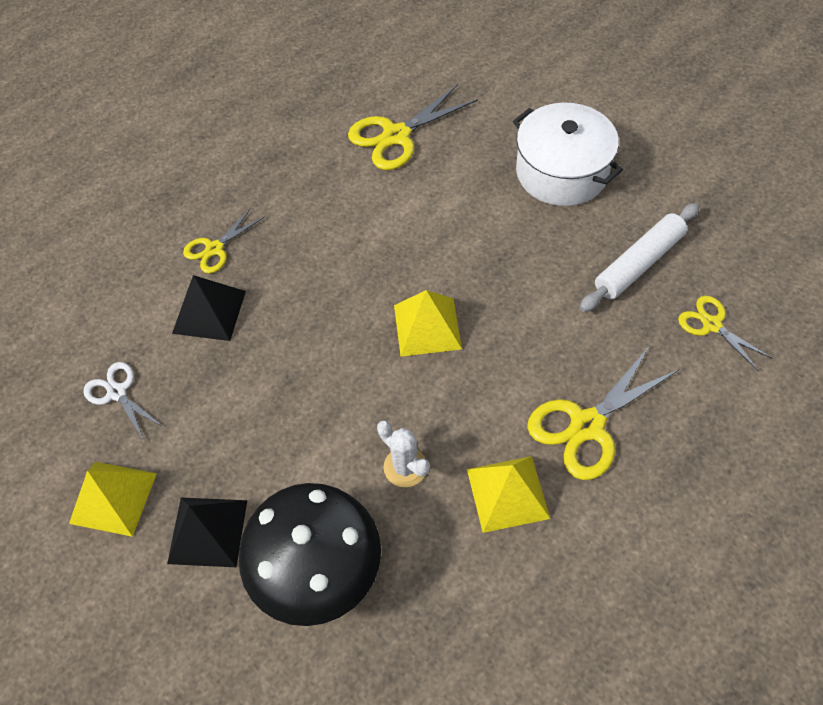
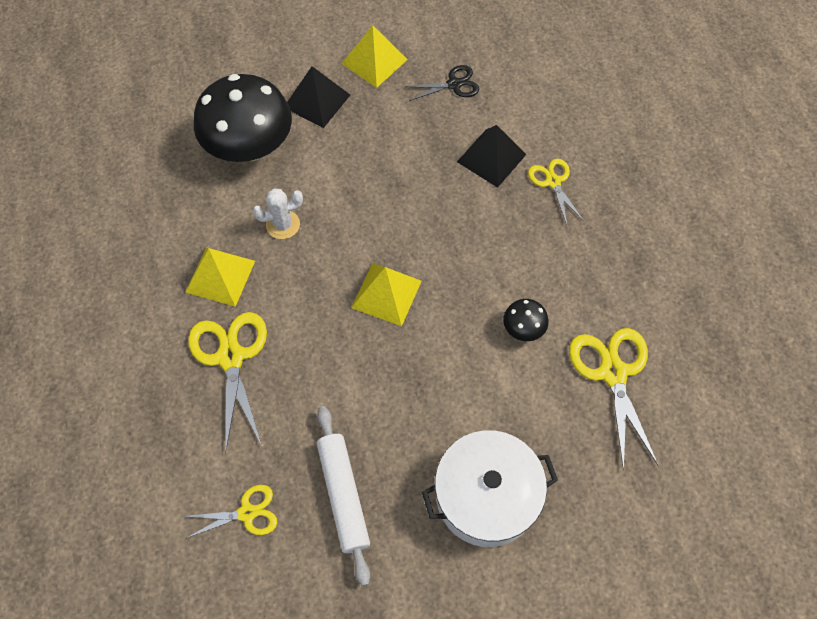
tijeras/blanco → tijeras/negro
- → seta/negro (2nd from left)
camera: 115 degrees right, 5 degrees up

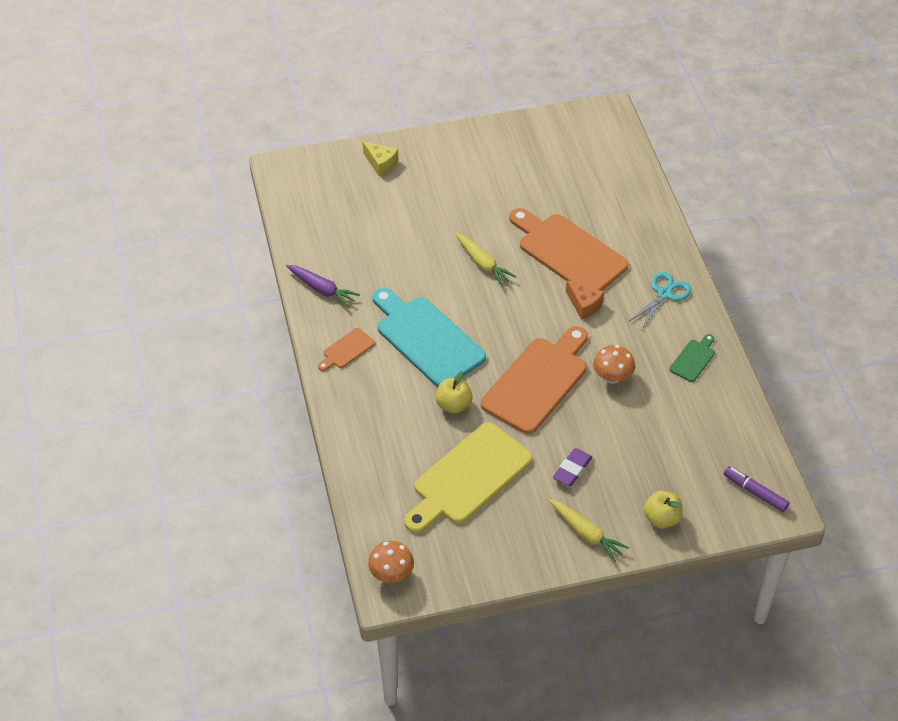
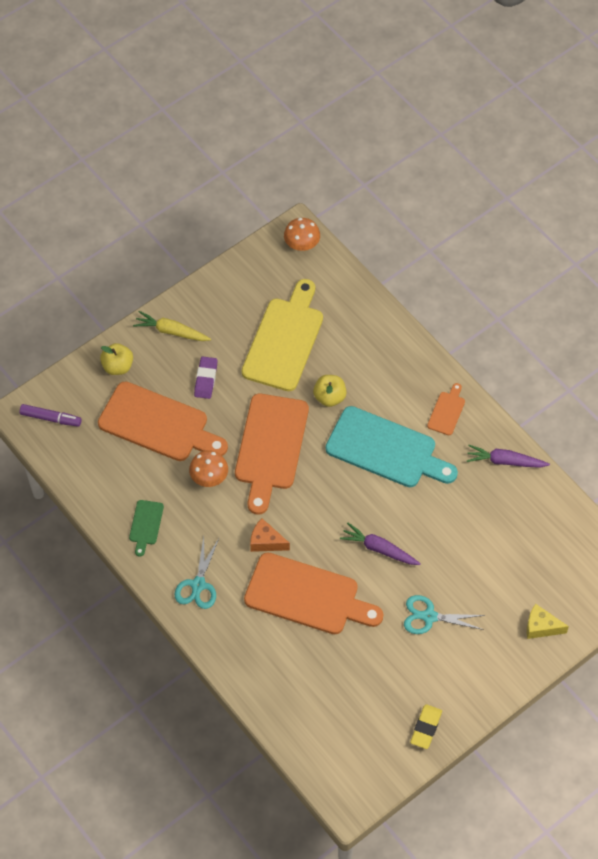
- → tabla de cortar/naranja (1st from left)
zanahoria/amarillo (1st from left) → zanahoria/morado (1st from left)
- → tijeras/turquesa (2nd from left)
- → goma de borrar/amarillo
camera: 155 degrees right, 10 degrees up

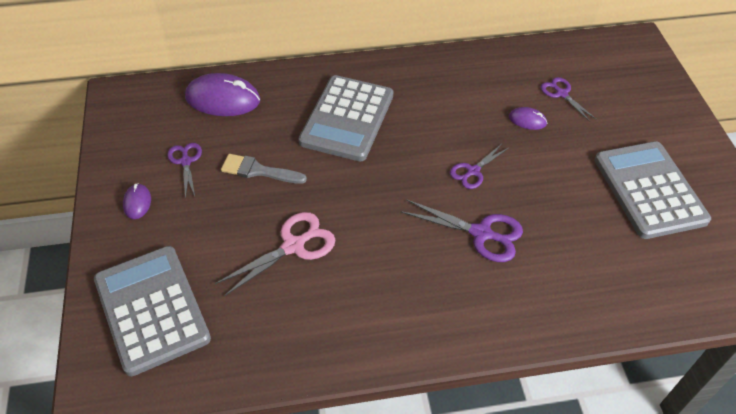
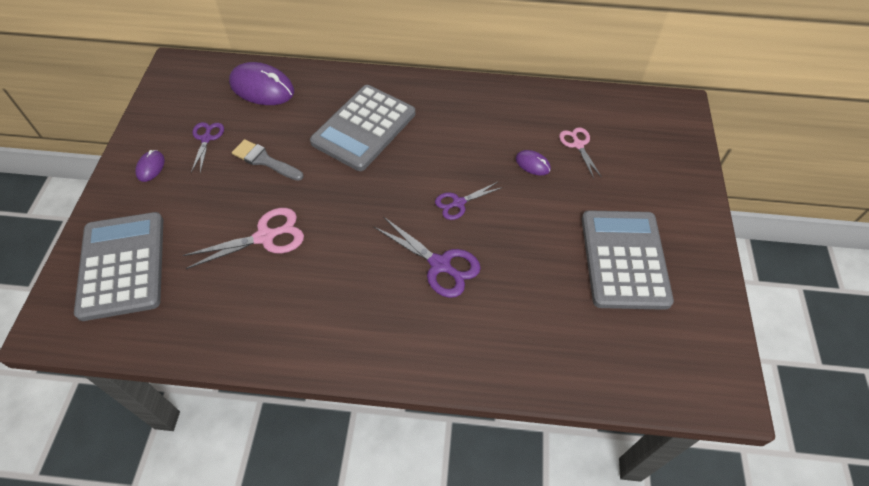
tijeras/morado (4th from left) → tijeras/rosa (2nd from left)
camera: 15 degrees right, 5 degrees up

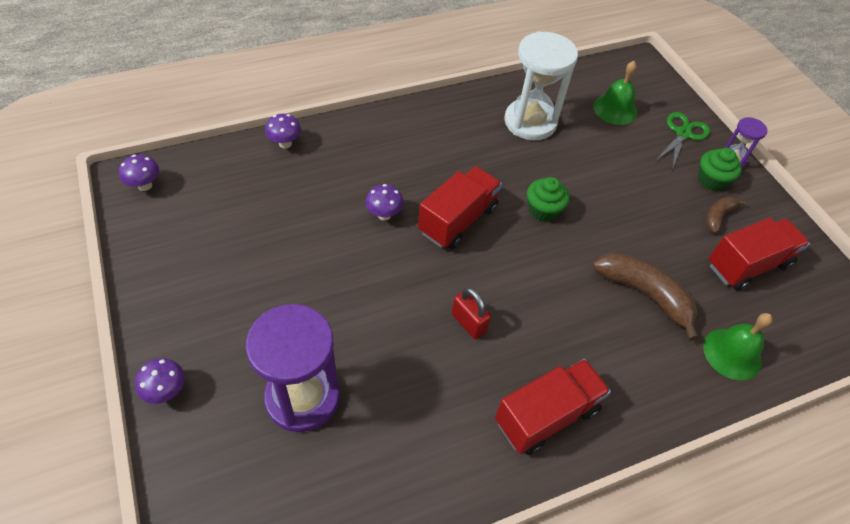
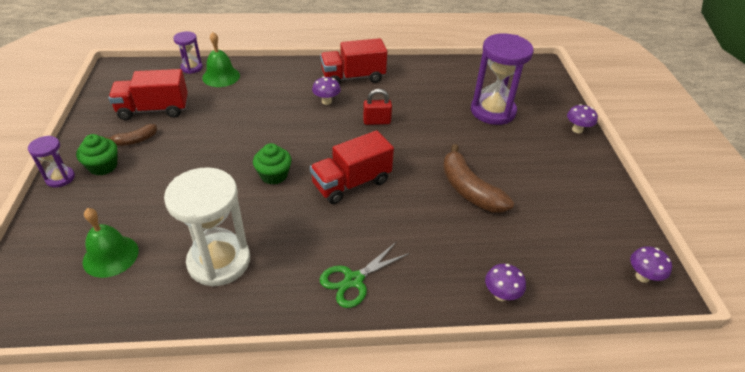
- → reloj de arena/morado (2nd from left)
seta/morado (4th from left in the first image) → seta/morado (1st from left), move
tijeras/verde, move
candado/rojo, 75 degrees counterclockwise
plátano/marrón (1st from left in the first image) → plátano/marrón (2nd from left), move
camera: 160 degrees left, 10 degrees down

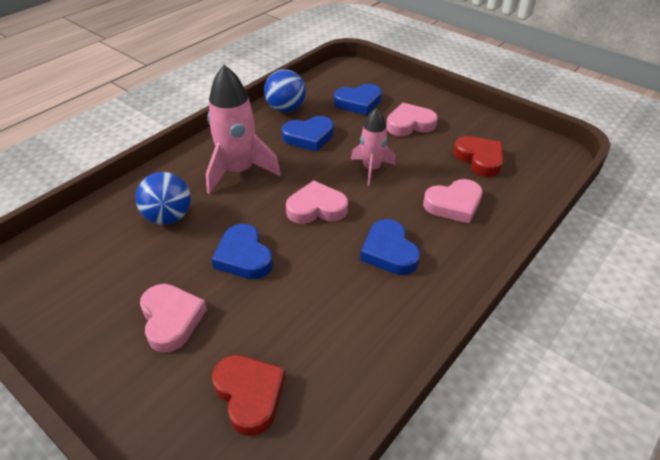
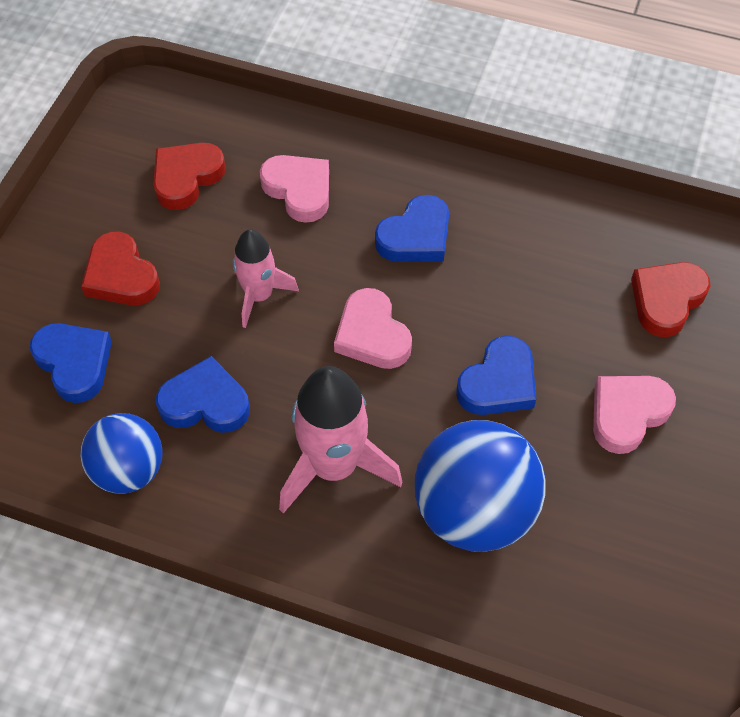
corazón/rosa (3rd from left) → corazón/rojo (1st from left)
corazón/azul (2nd from left), 45 degrees counterclockwise
pelota/azul (1st from left in the first image) → pelota/azul (2nd from left), x1.57
camera: 110 degrees left, 15 degrees up

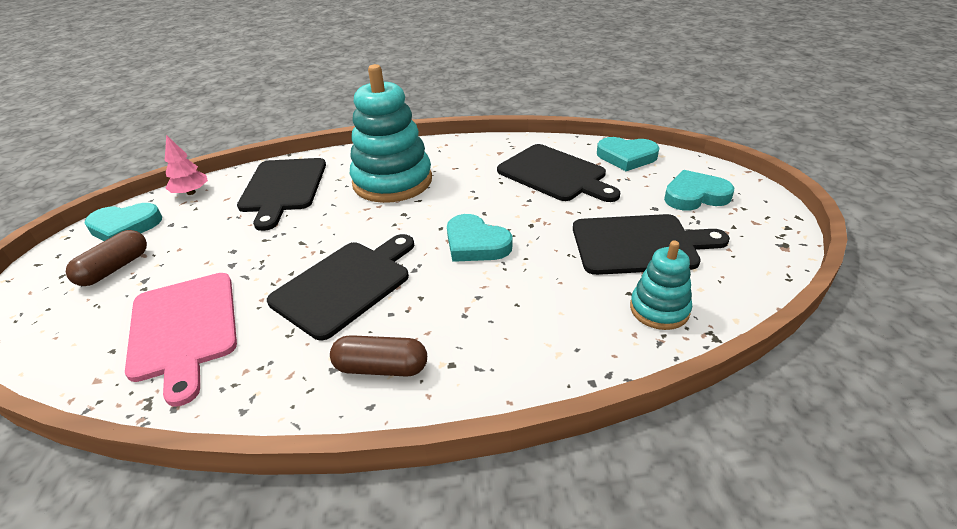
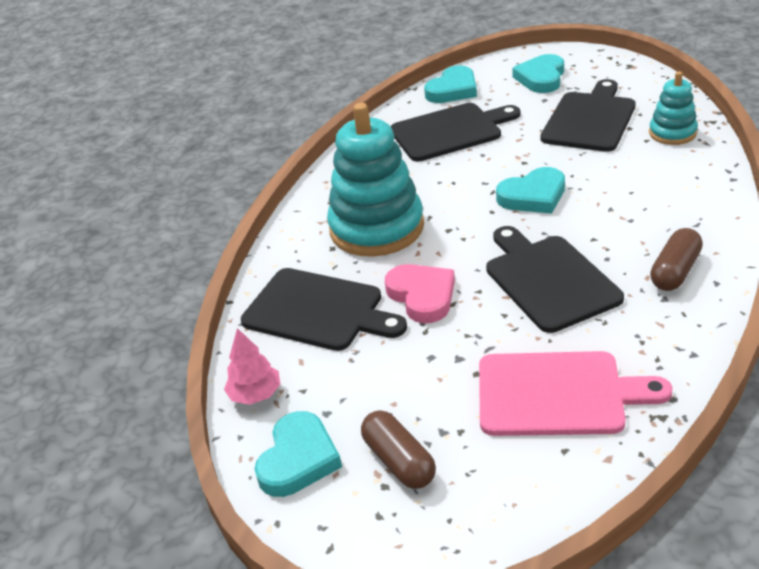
- → corazón/rosa
camera: 60 degrees left, 0 degrees up

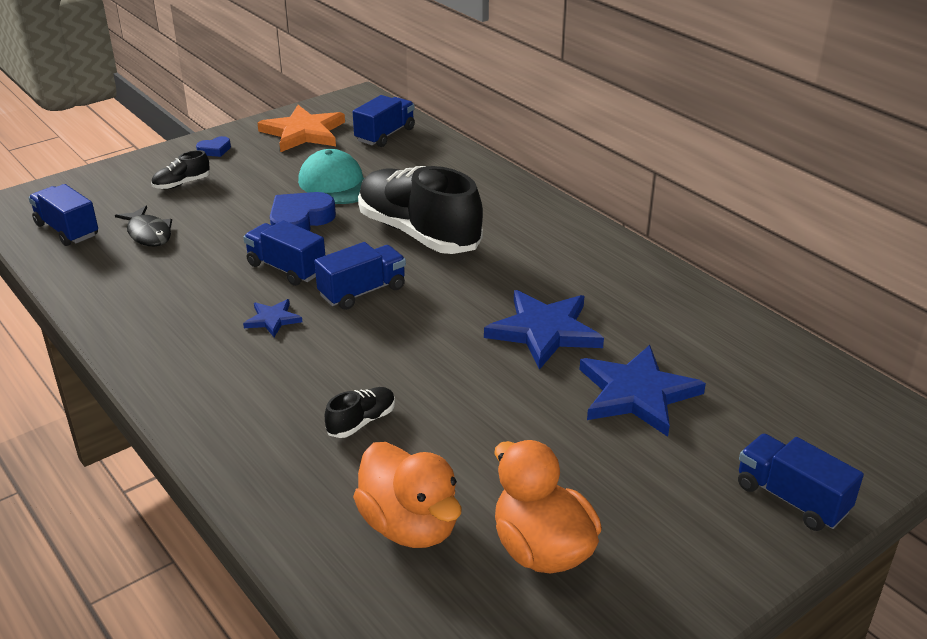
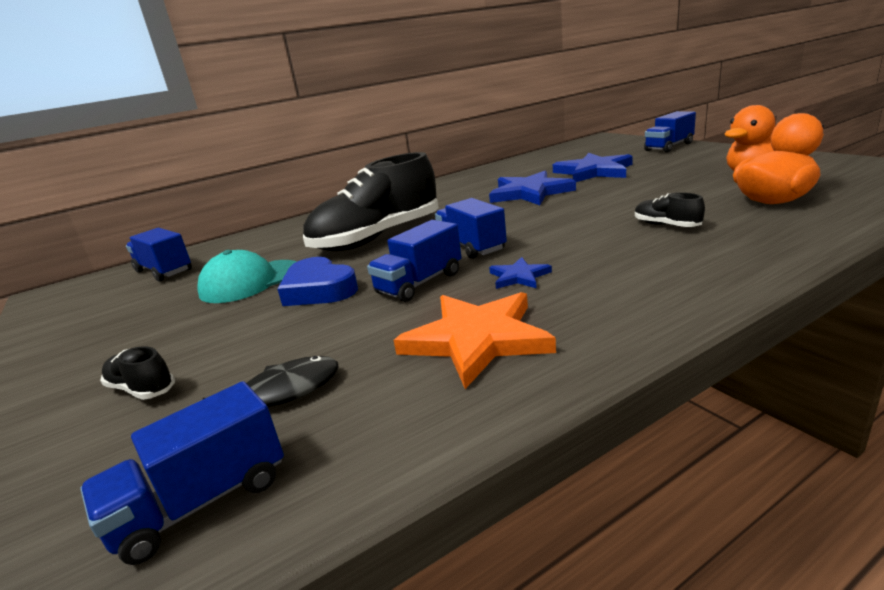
zapato/negro (1st from left), 150 degrees clockwise
estrella/naranja, move
corazón/azul (1st from left) → -
camera: 80 degrees left, 10 degrees down

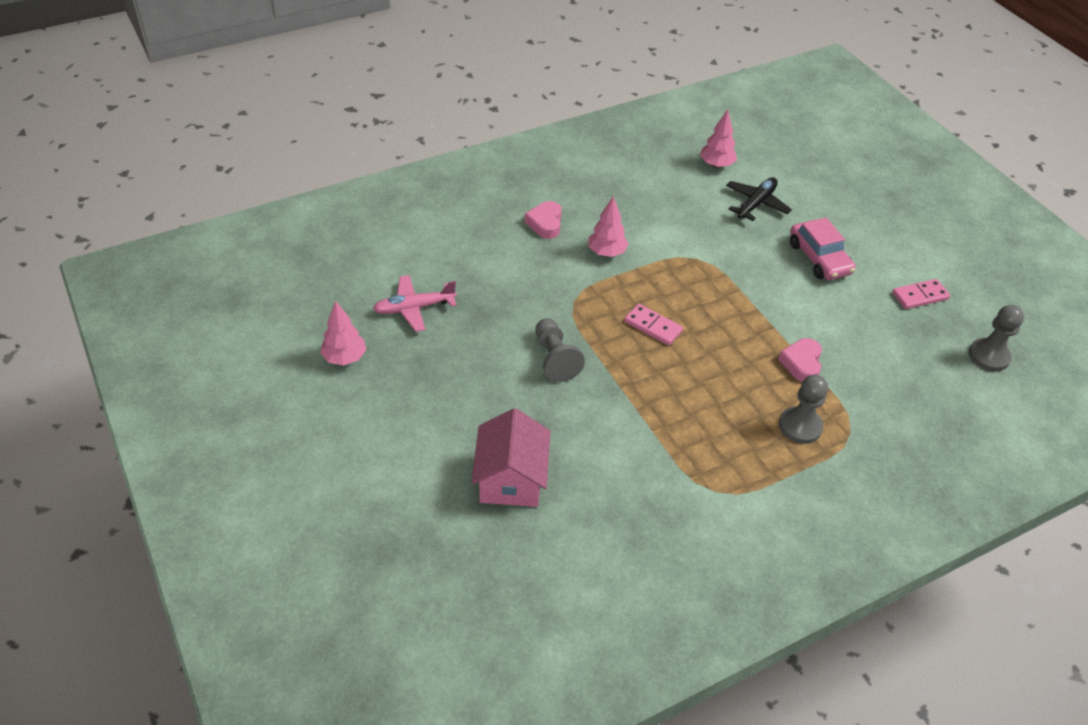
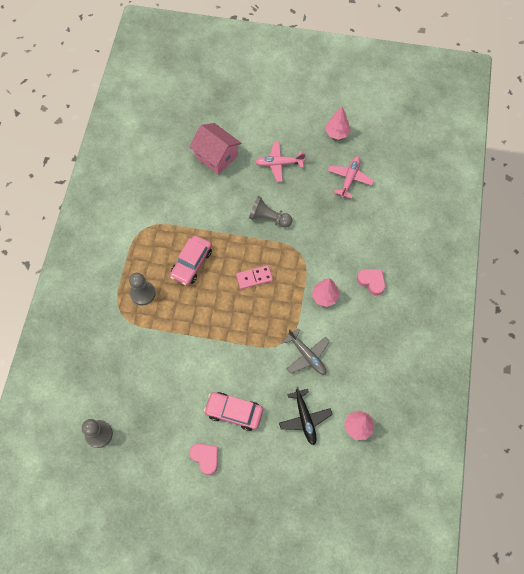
- → coche/rosa (1st from left)
corazón/rosa (2nd from left in the first image) → corazón/rosa (1st from left), move
- → avión/rosa (1st from left)
- → avión/gris
ficha de dominó/rosa (2nd from left) → -
camera: 130 degrees right, 20 degrees up

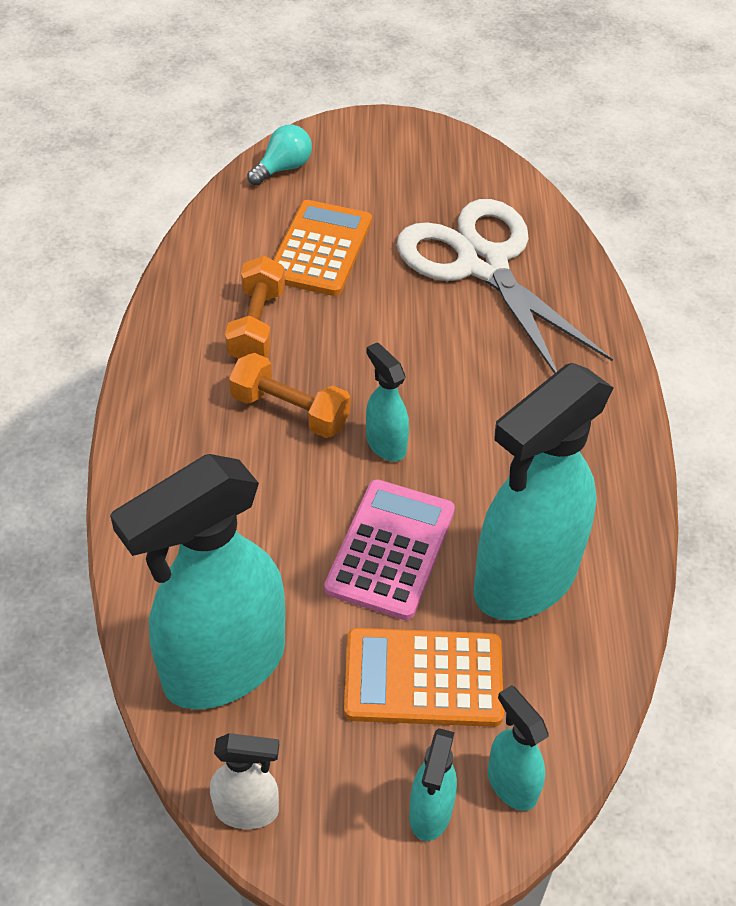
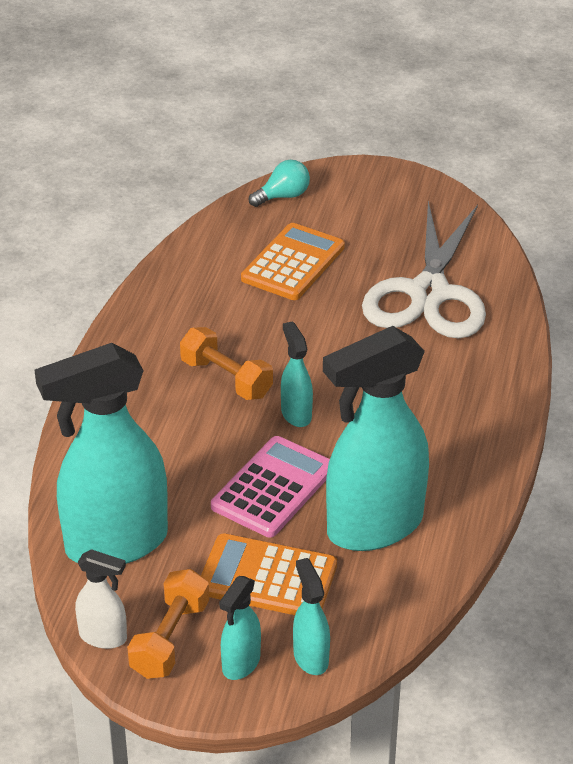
mancuerna/naranja (1st from left), move
tijeras/blanco, 150 degrees counterclockwise
camera: 15 degrees right, 10 degrees down

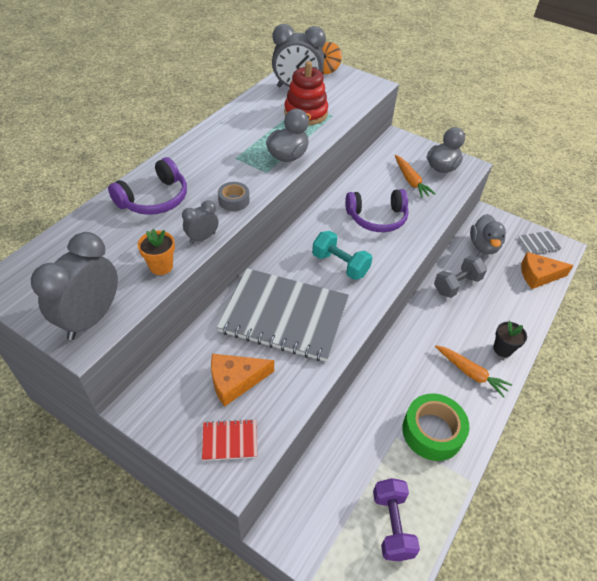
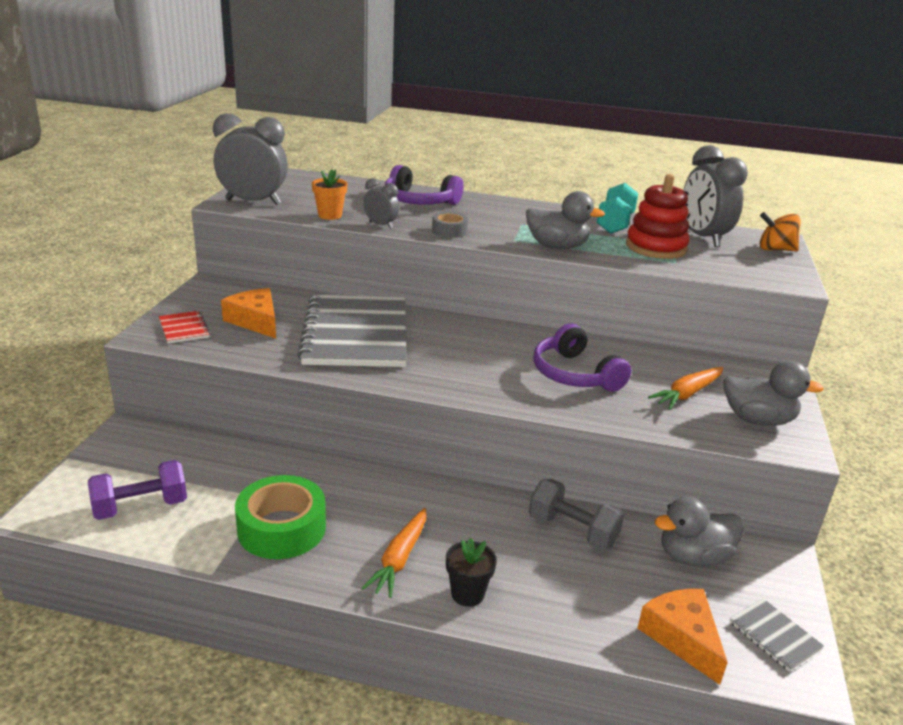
mancuerna/turquesa, move
camera: 70 degrees right, 20 degrees down

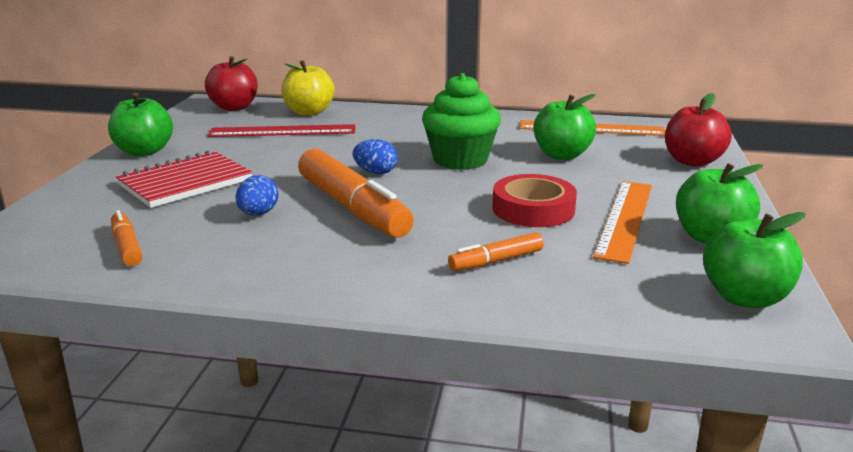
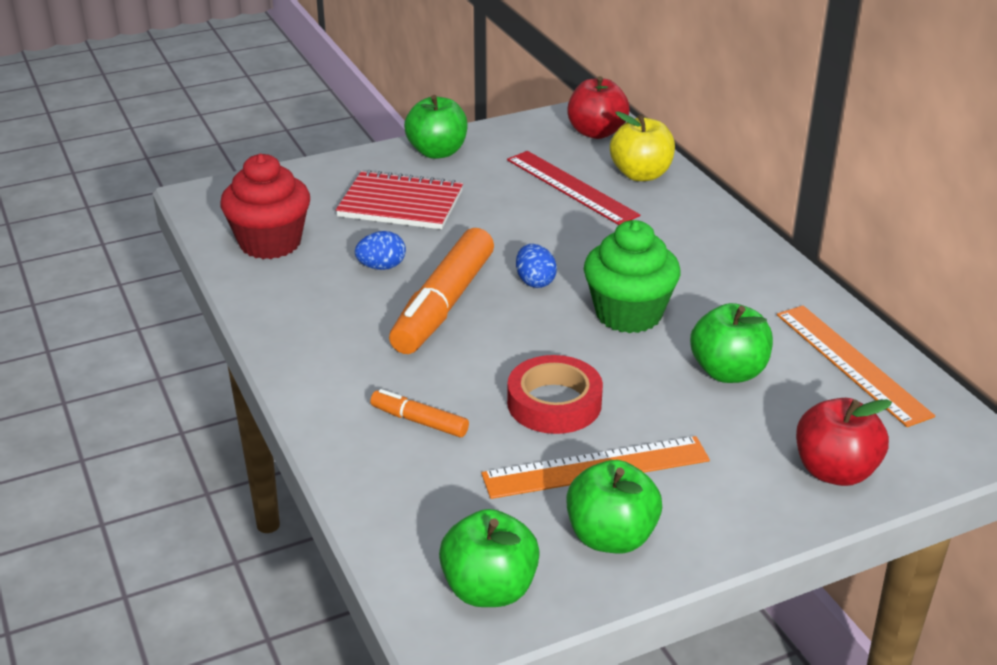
rotulador/naranja (1st from left) → magdalena/rojo
camera: 55 degrees right, 10 degrees up

